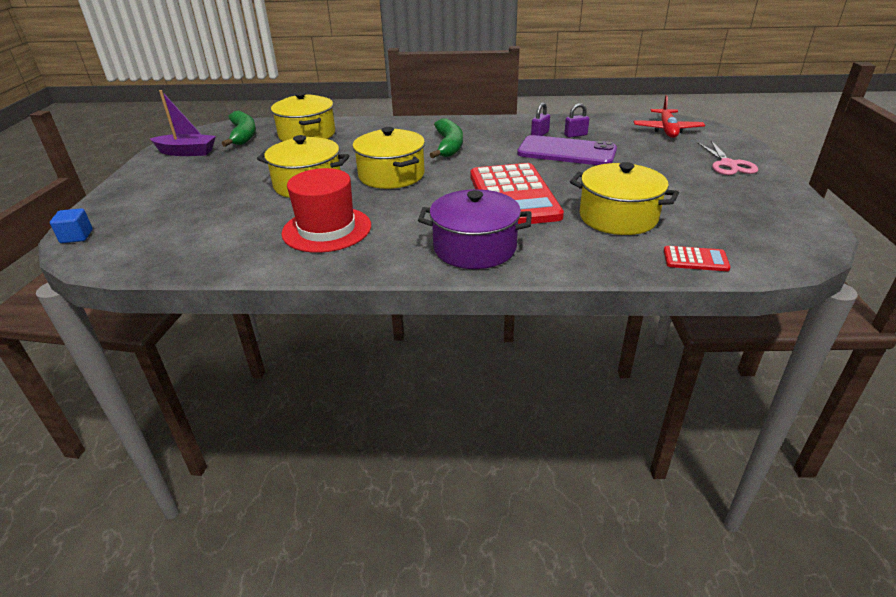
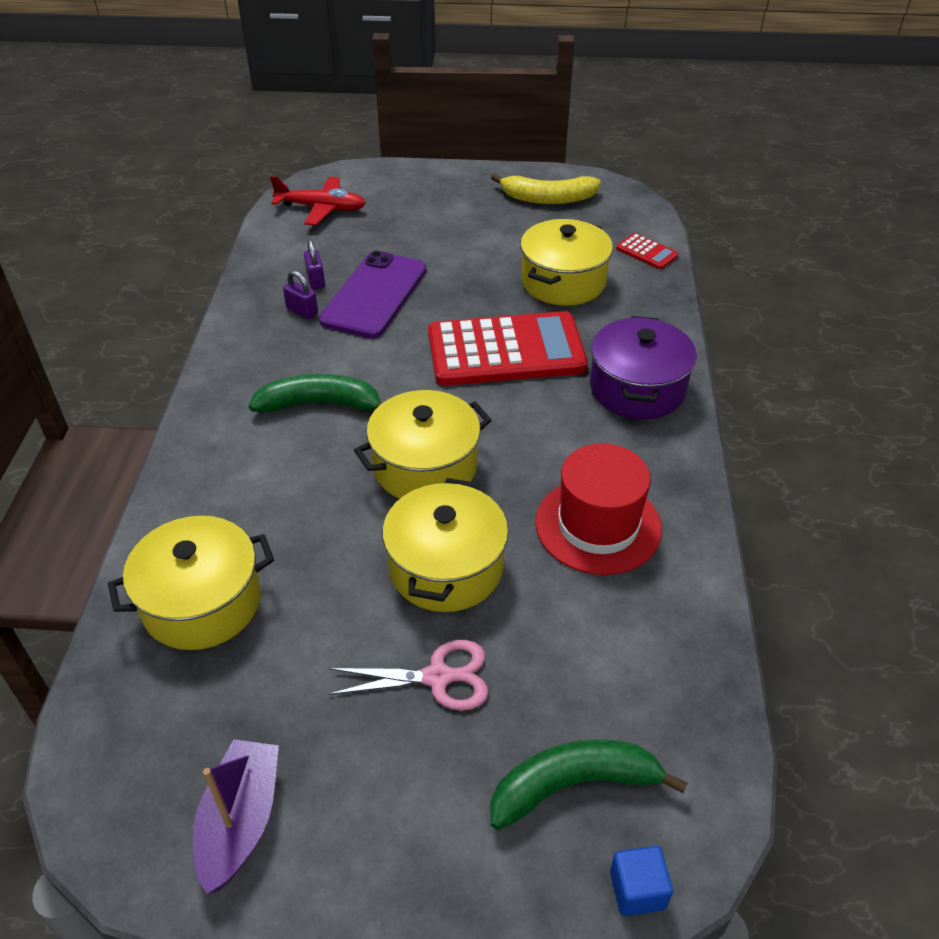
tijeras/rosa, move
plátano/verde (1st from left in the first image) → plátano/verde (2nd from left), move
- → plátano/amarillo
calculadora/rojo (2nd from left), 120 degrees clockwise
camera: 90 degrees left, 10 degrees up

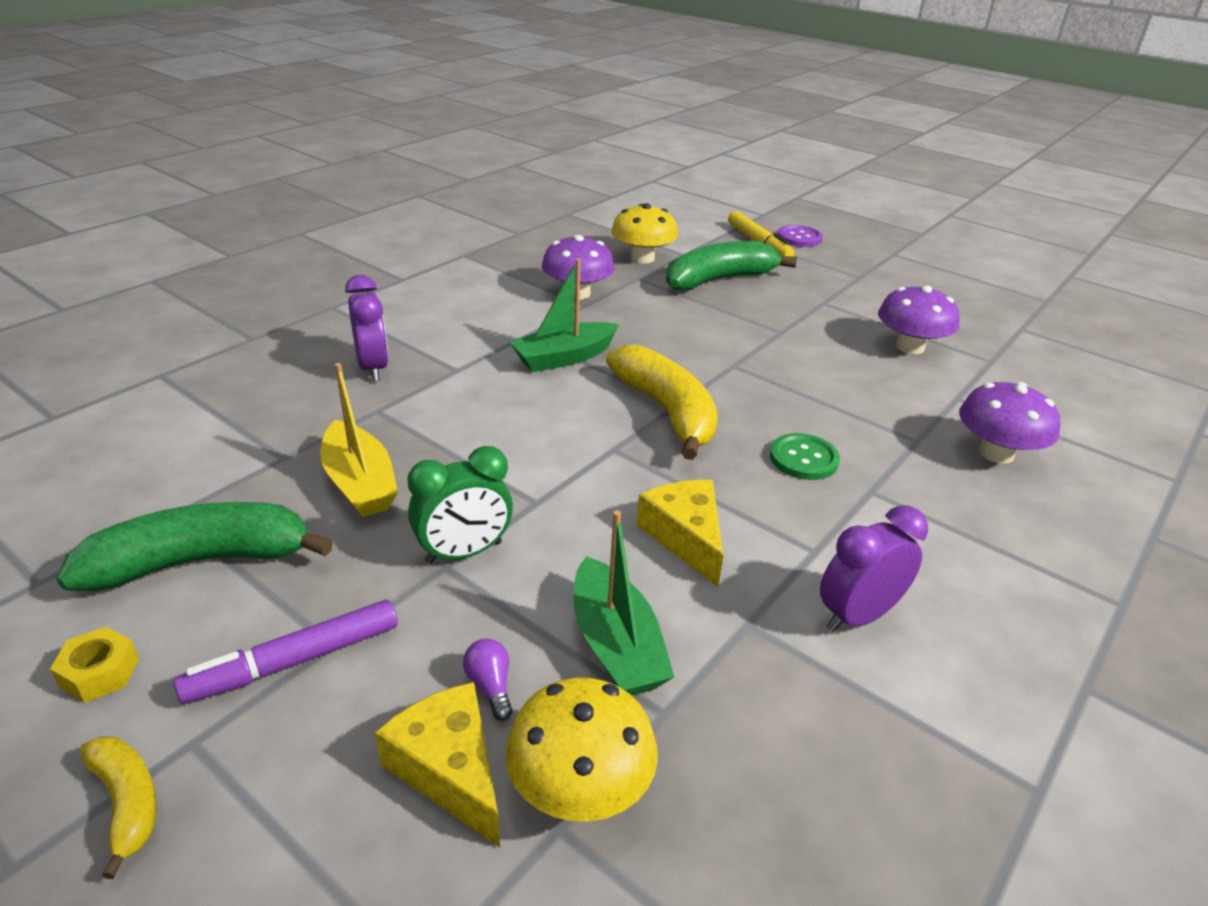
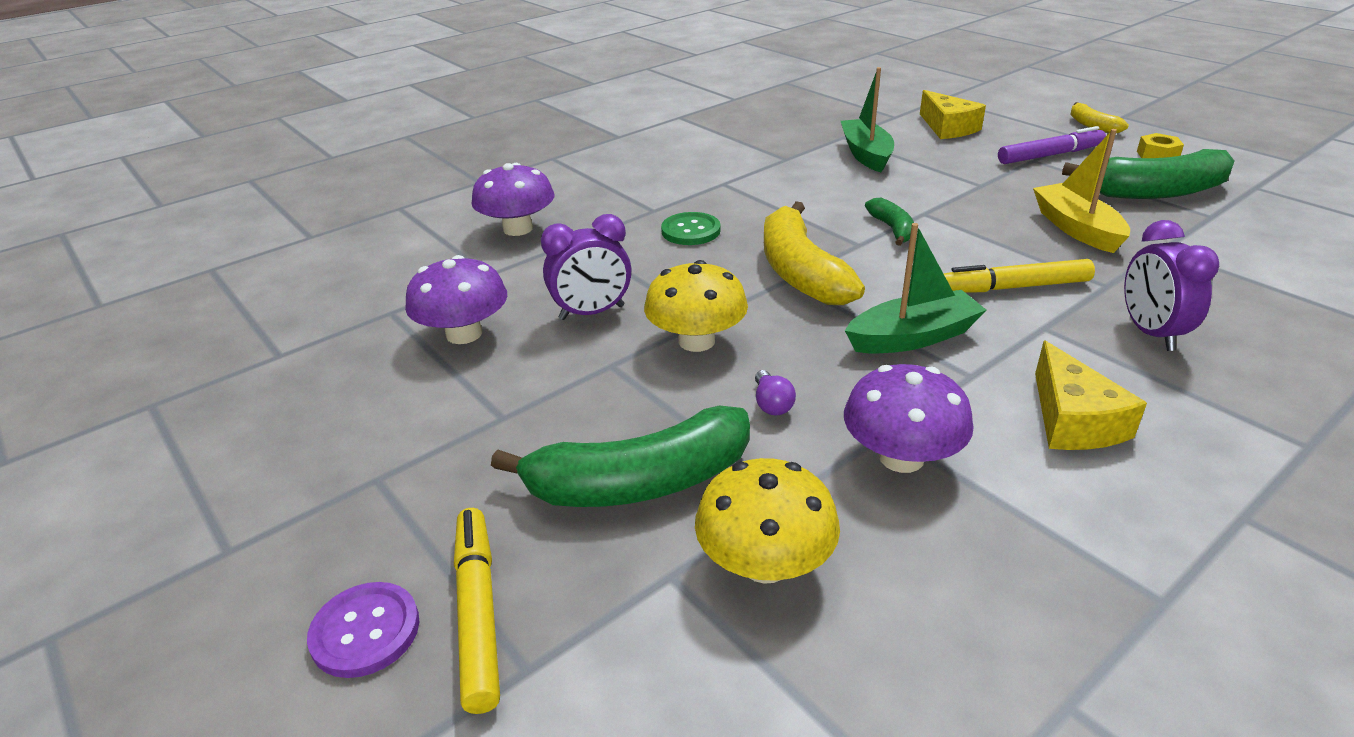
despertador/morado (2nd from left in the first image) → despertador/morado (1st from left), move
seta/amarillo (1st from left), move
bombilla/morado, move
- → plátano/verde (2nd from left)
- → rotulador/amarillo (2nd from left)
queso/amarillo (2nd from left), move
despertador/verde → -
camera: 165 degrees left, 0 degrees up

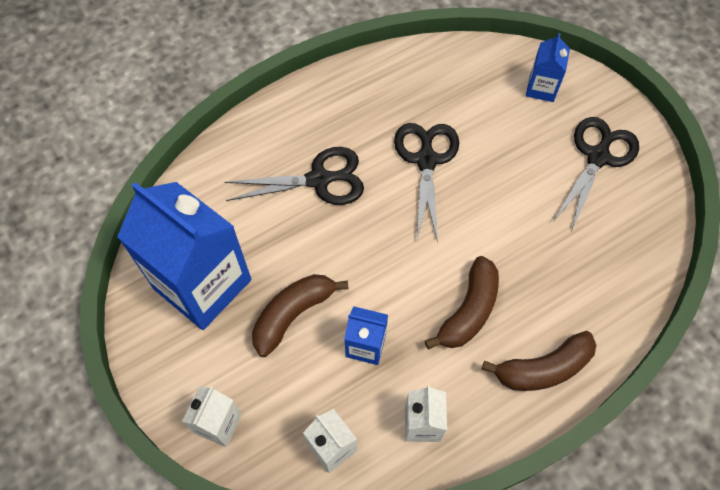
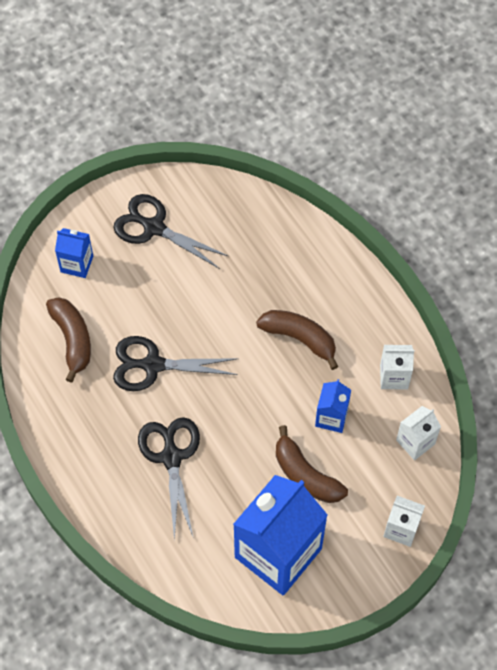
plátano/marrón (3rd from left in the first image) → plátano/marrón (1st from left), move
camera: 90 degrees left, 0 degrees up

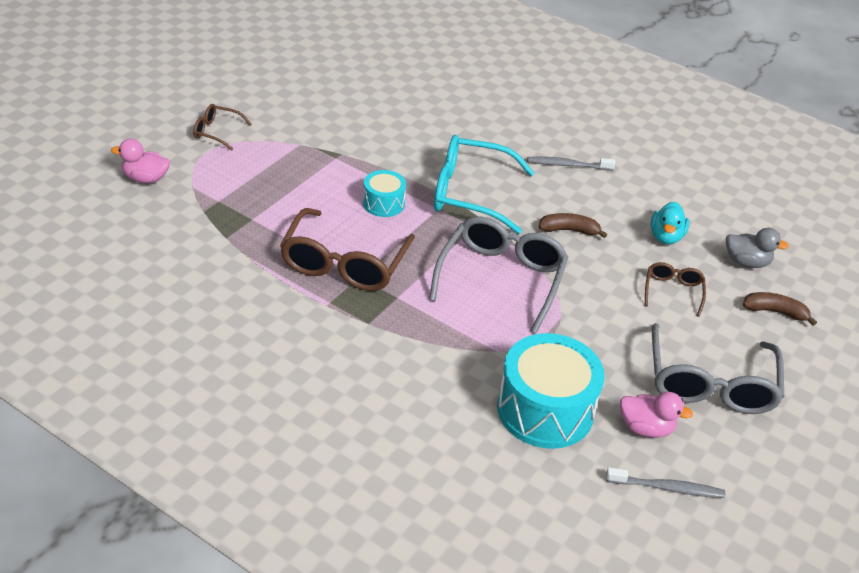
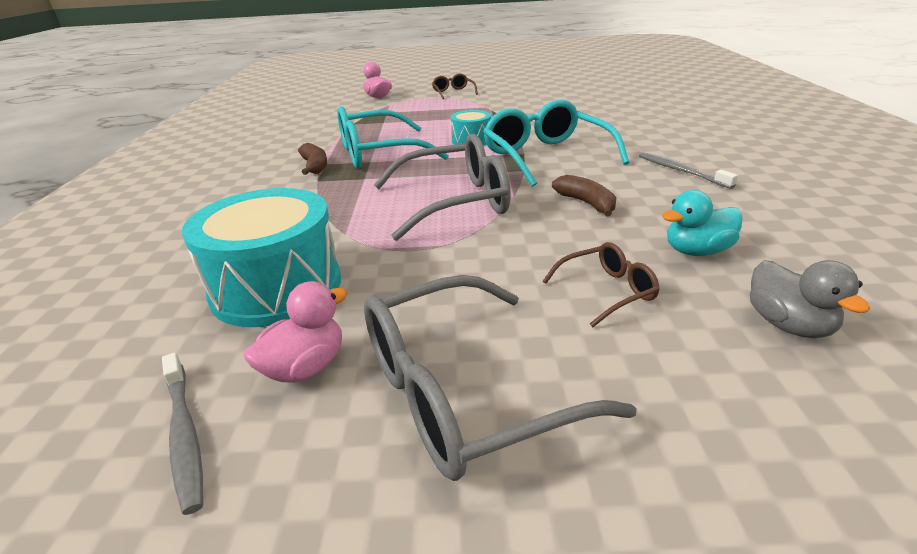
pato/rosa (2nd from left in the first image) → pato/rosa (1st from left), 120 degrees counterclockwise
plátano/marrón (2nd from left in the first image) → plátano/marrón (1st from left), move
gafas/marrón (2nd from left) → gafas/turquesa (1st from left)
camera: 60 degrees right, 10 degrees down

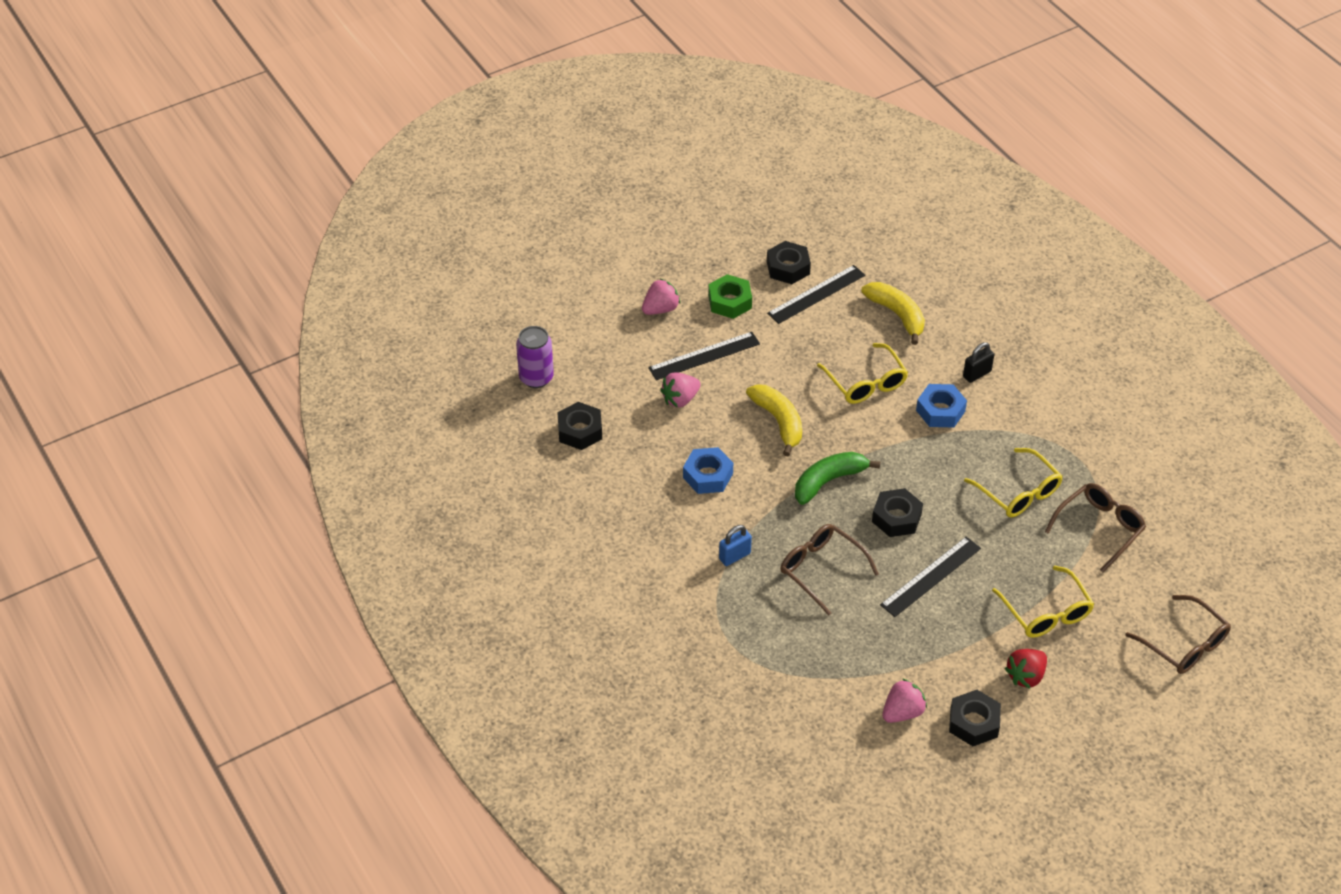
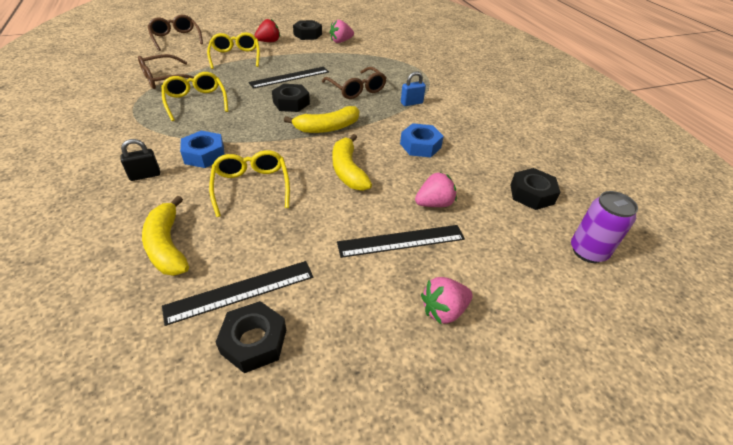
plátano/verde → plátano/amarillo (2nd from left)
tuerca/verde → -
camera: 170 degrees left, 5 degrees down

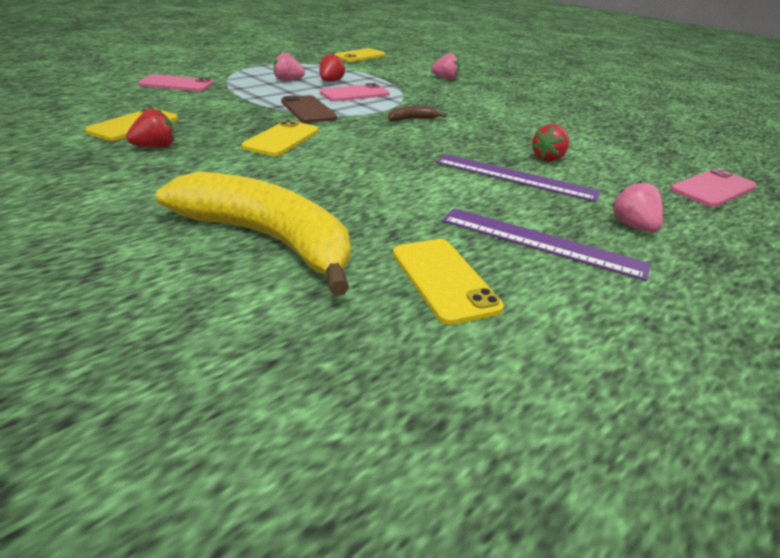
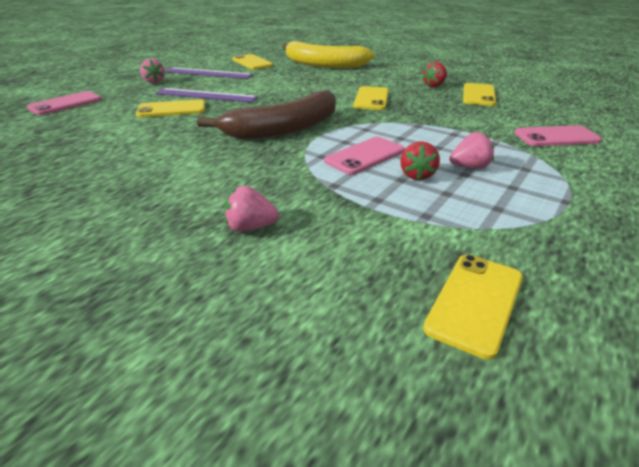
fresa/rojo (3rd from left) → móvil/amarillo (1st from left)
plátano/marrón, x2.47
móvil/marrón → -
camera: 170 degrees right, 0 degrees up

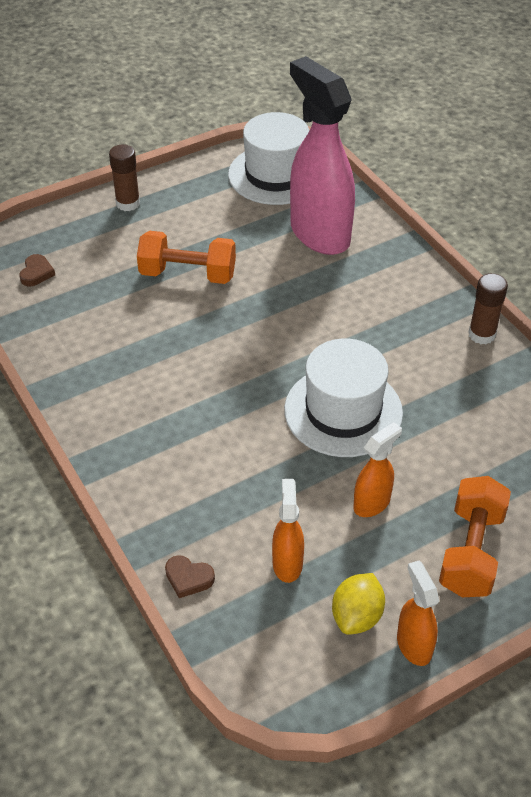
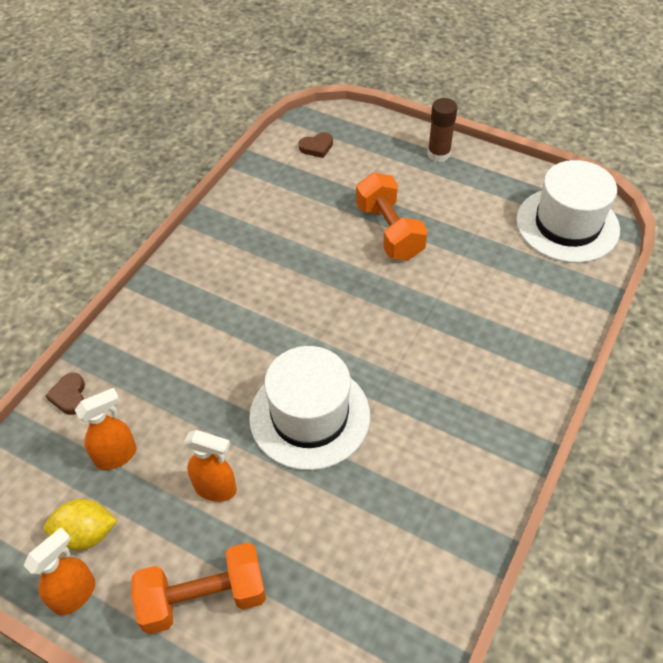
pulverizador/rosa → -
barra de pegamento/marrón (2nd from left) → -
camera: 60 degrees right, 5 degrees up

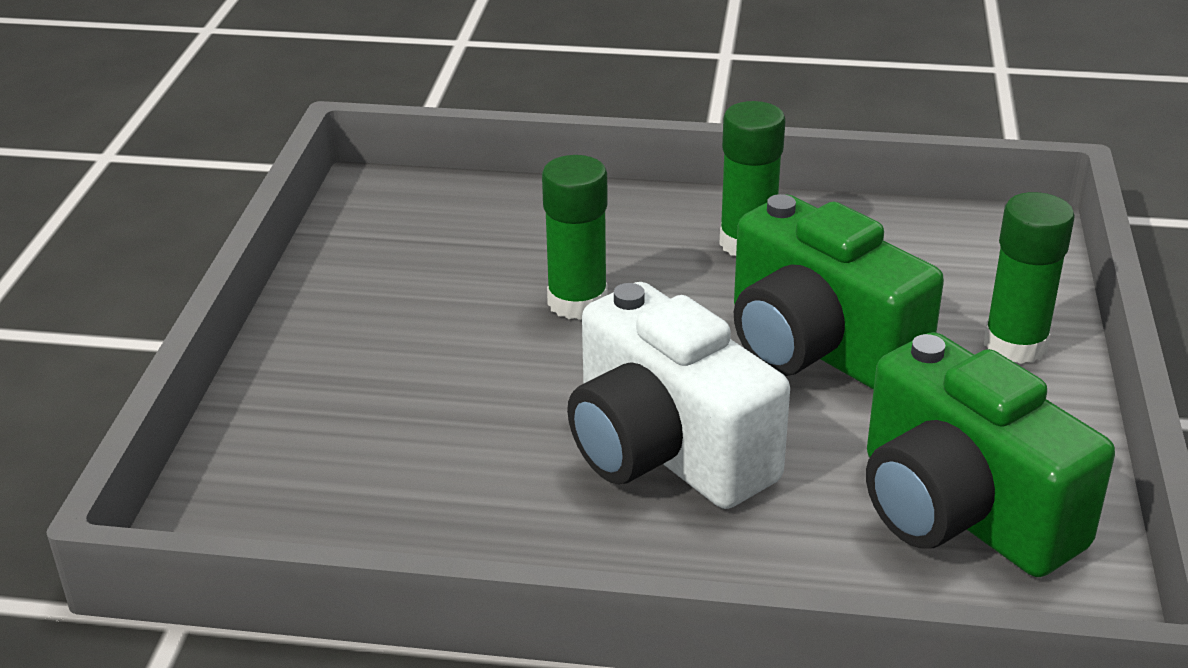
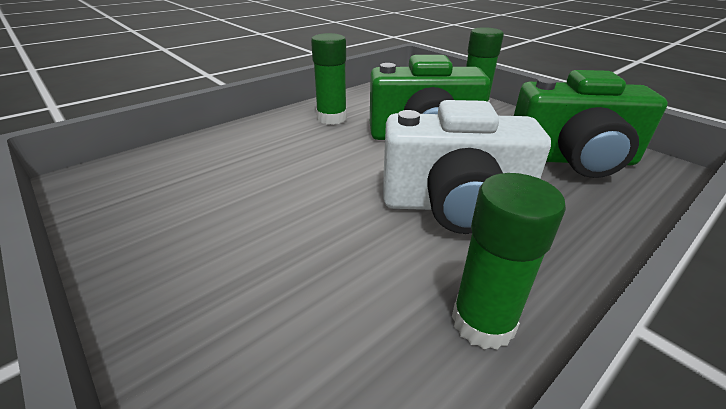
barra de pegamento/verde (1st from left in the first image) → barra de pegamento/verde (3rd from left), move
camera: 50 degrees left, 0 degrees up

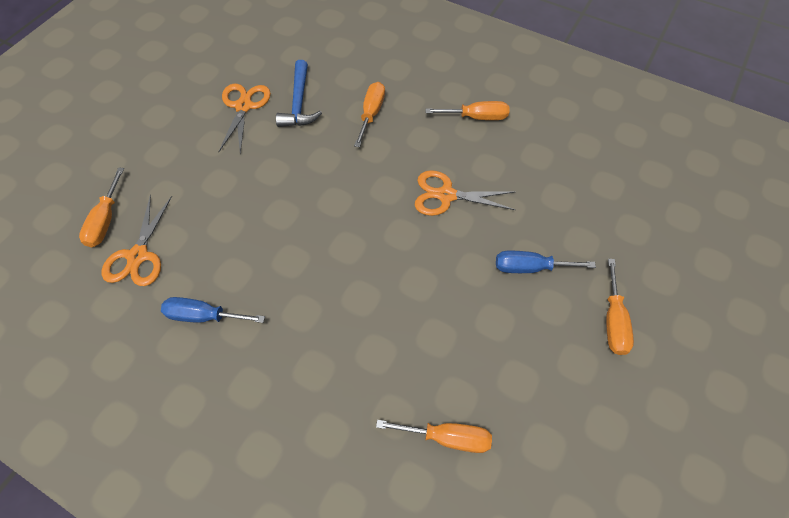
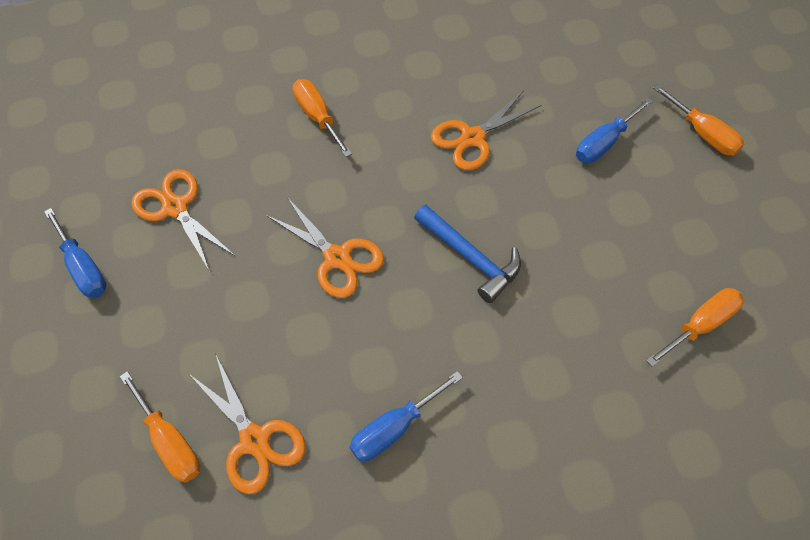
- → destornillador/azul (1st from left)
- → tijeras/naranja (3rd from left)
martillo/azul, move
destornillador/naranja (4th from left) → -
camera: 45 degrees left, 0 degrees up

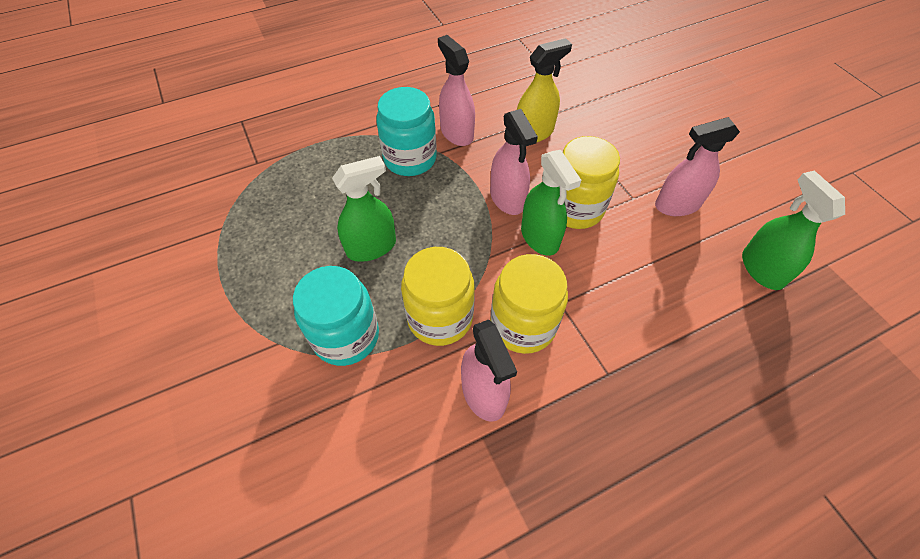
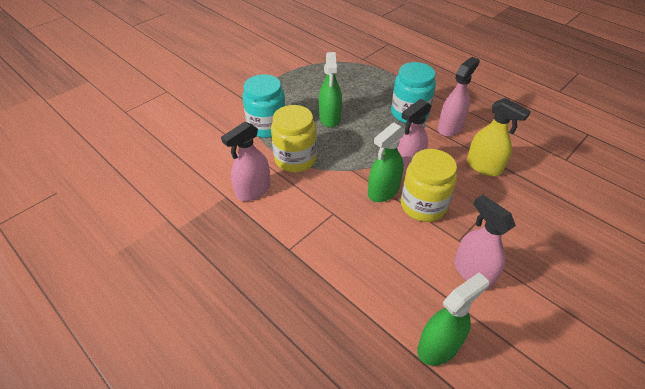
pulverizador/verde (1st from left), 45 degrees clockwise
tarro/amarillo (2nd from left) → -
camera: 70 degrees right, 10 degrees down

